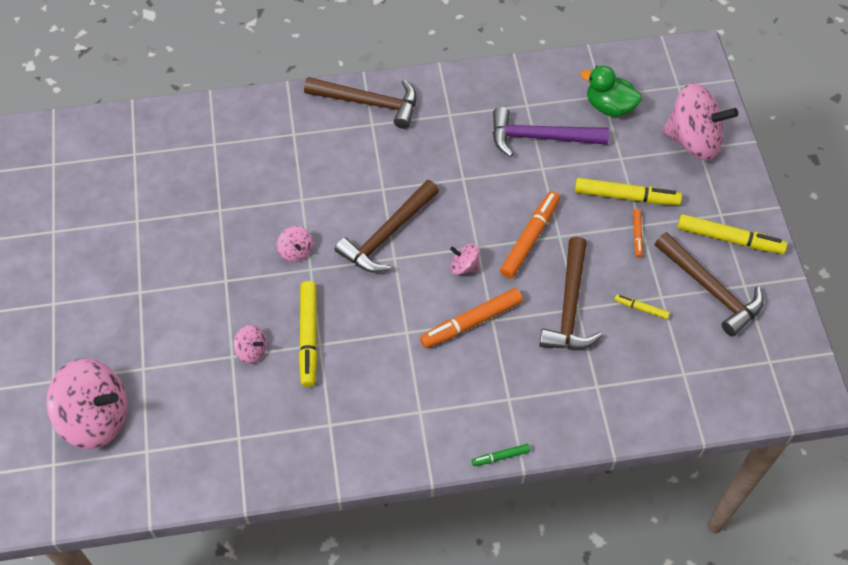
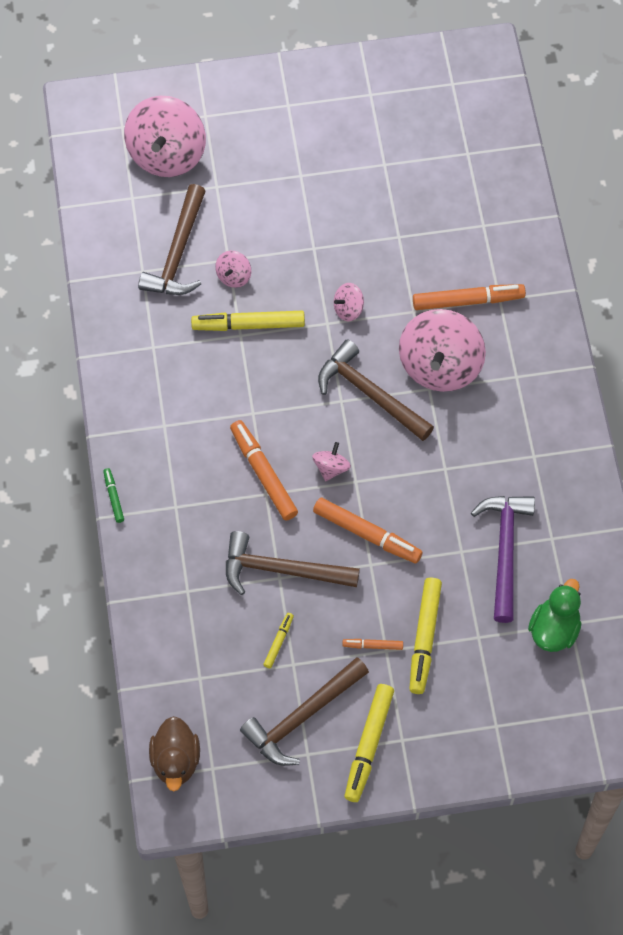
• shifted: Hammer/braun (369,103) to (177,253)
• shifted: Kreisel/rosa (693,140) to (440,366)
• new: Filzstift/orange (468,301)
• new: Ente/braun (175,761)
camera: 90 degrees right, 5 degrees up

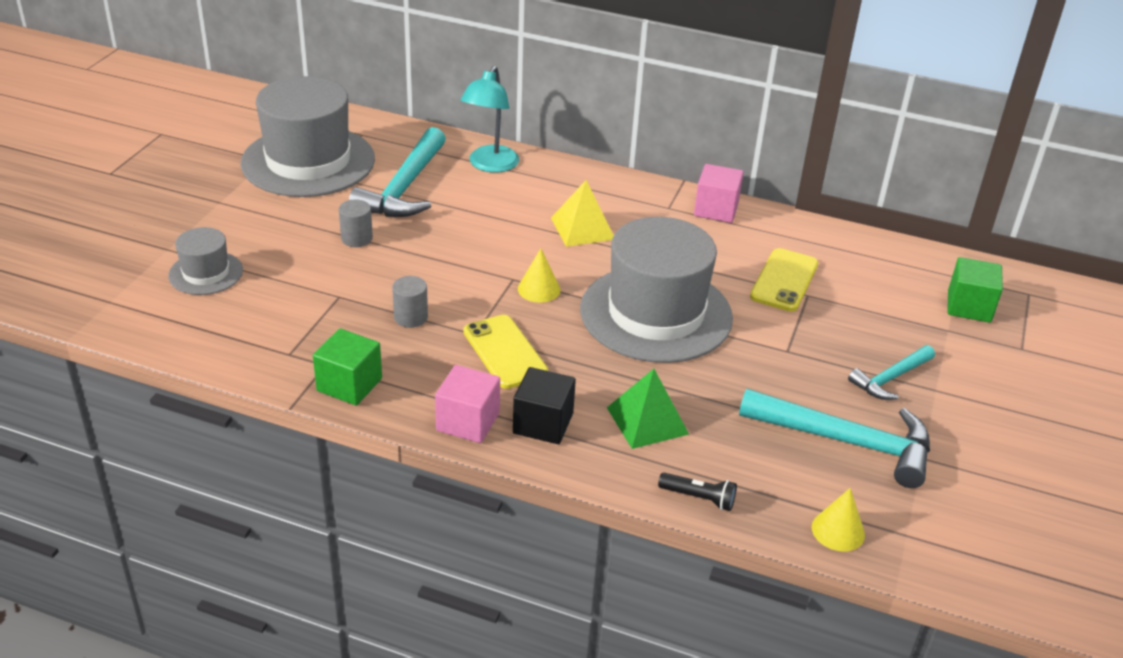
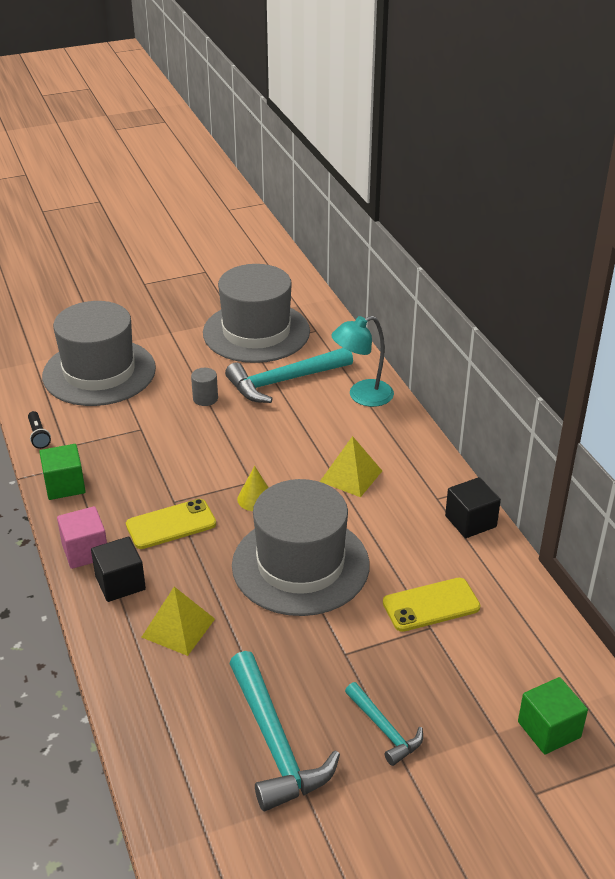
• repainted: Kubus/rosa (716,209) to Kubus/schwarz (470,521)
• scaled: Hut/grau (206,273) = (99,372) x2.07
• gone: Vollzylinder/grau (411,317)
• rotated: Handy/gelb (505,352) = (171,524) 45 degrees clockwise
• rotated: Hammer/türkis (890,378) = (384,729) 135 degrees counterclockwise
• repainted: Pyramide/grün (647,420) to Pyramide/gelb (178,628)
• shifted: Taschenlampe/schwarz (698,498) to (38,435)
• gone: Kegel/gelb (838,530)
camera: 50 degrees right, 0 degrees up

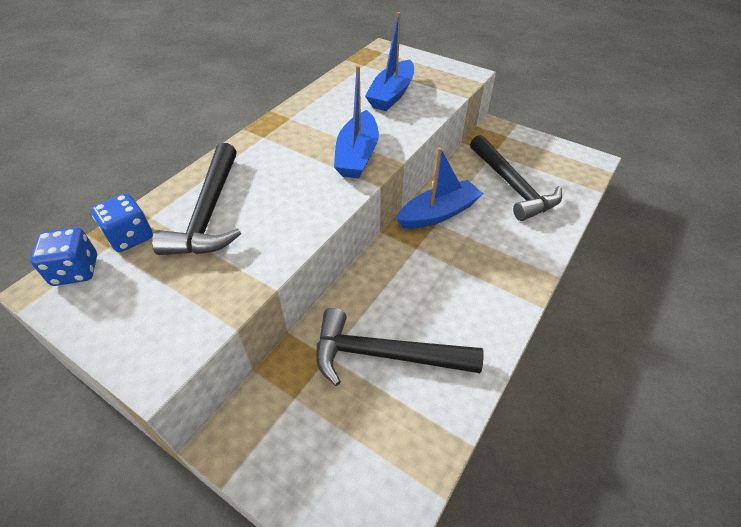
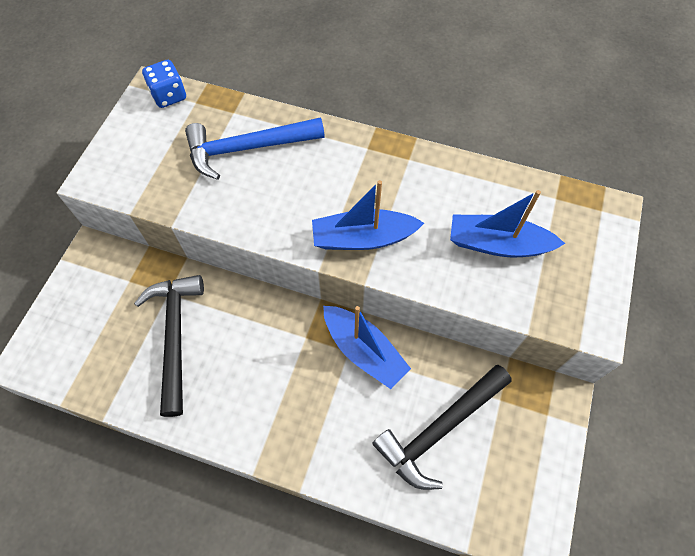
• repainted: Hammer/schwarz (210,212) to Hammer/blau (248,148)
• gone: Spielwürfel/blau (130,237)
camera: 75 degrees right, 15 degrees up

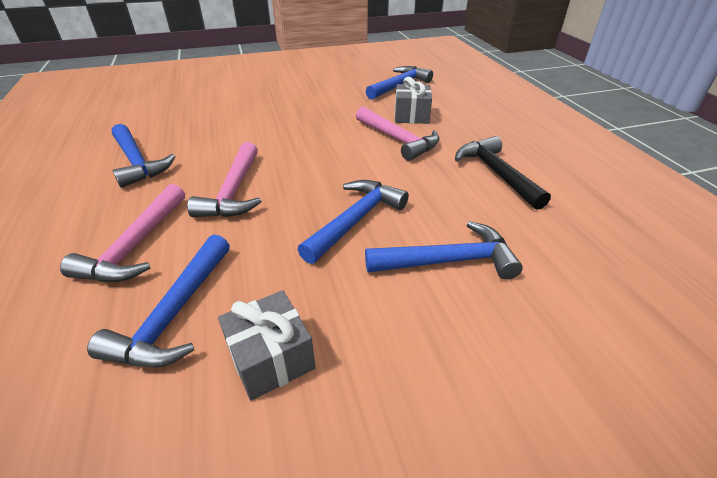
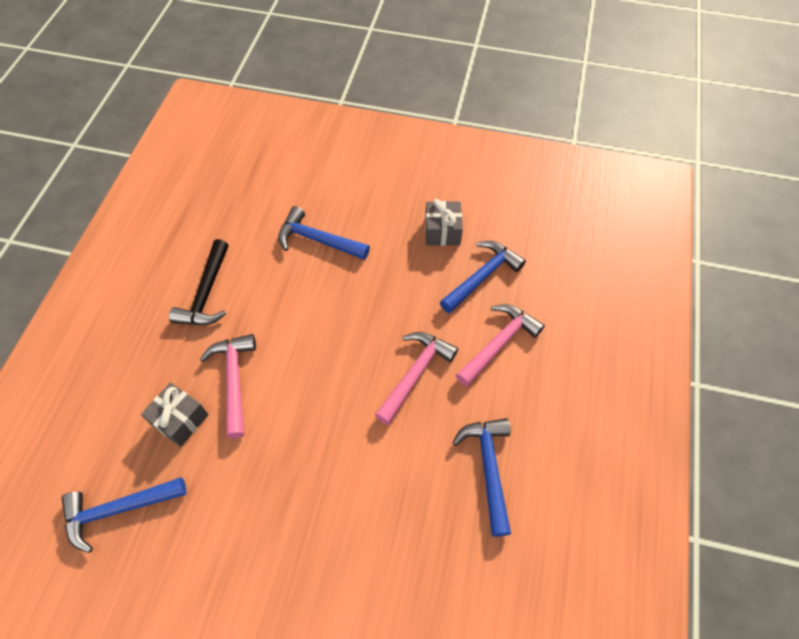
• gone: Hammer/blau (355,220)
camera: 150 degrees left, 20 degrees up

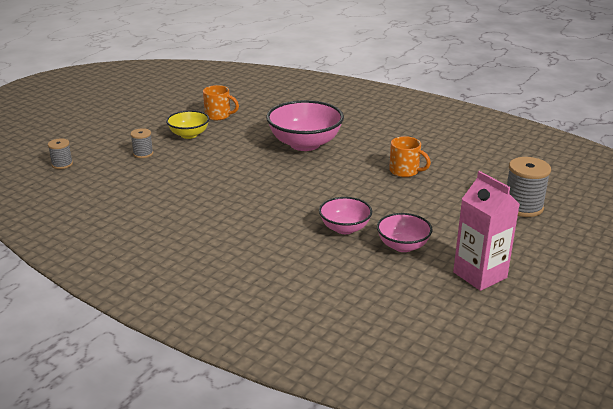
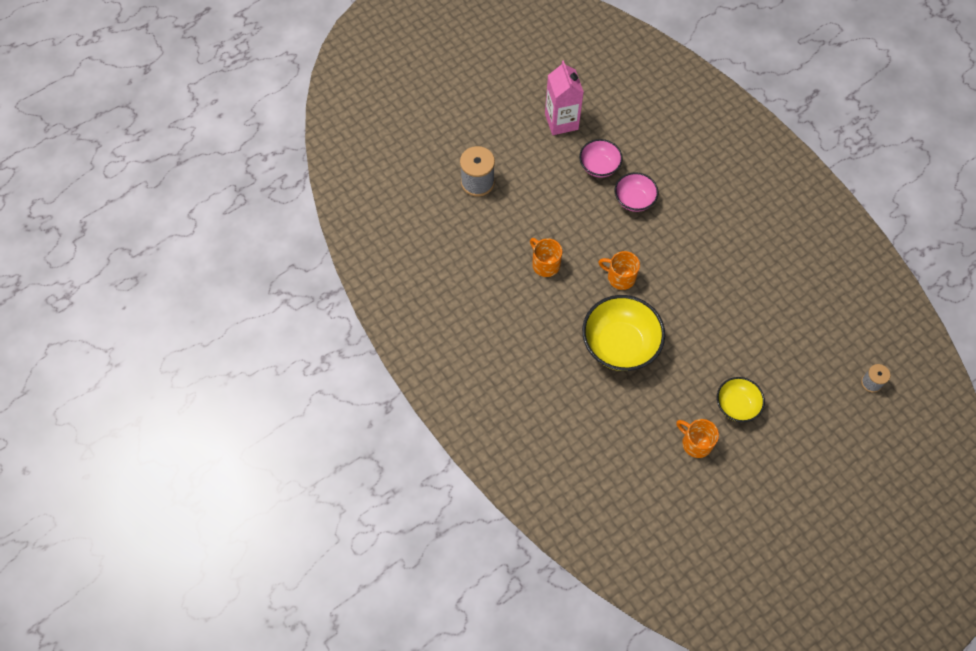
• repainted: Schüssel/rosa (305,144) to Schüssel/gelb (619,345)
• gone: Garnrolle/grau (143,154)
• new: Tasse/orange (620,277)
camera: 160 degrees left, 35 degrees up

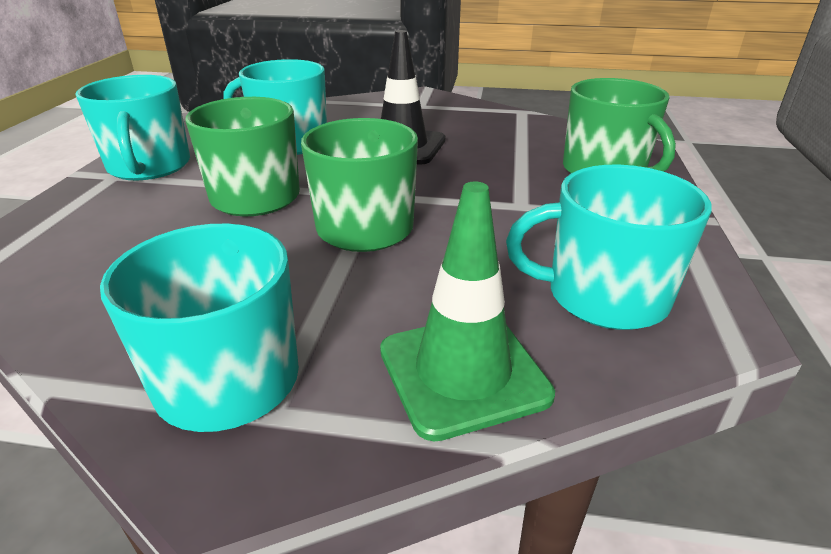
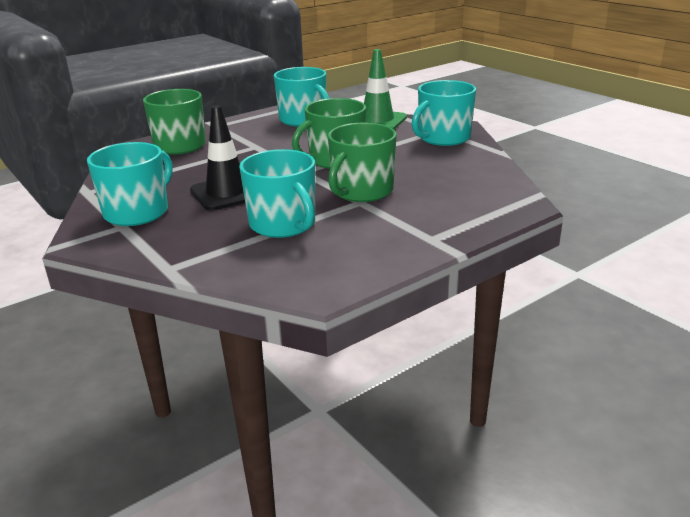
• shifted: Tasse/türkis (149,166) to (138,212)
camera: 135 degrees left, 5 degrees down

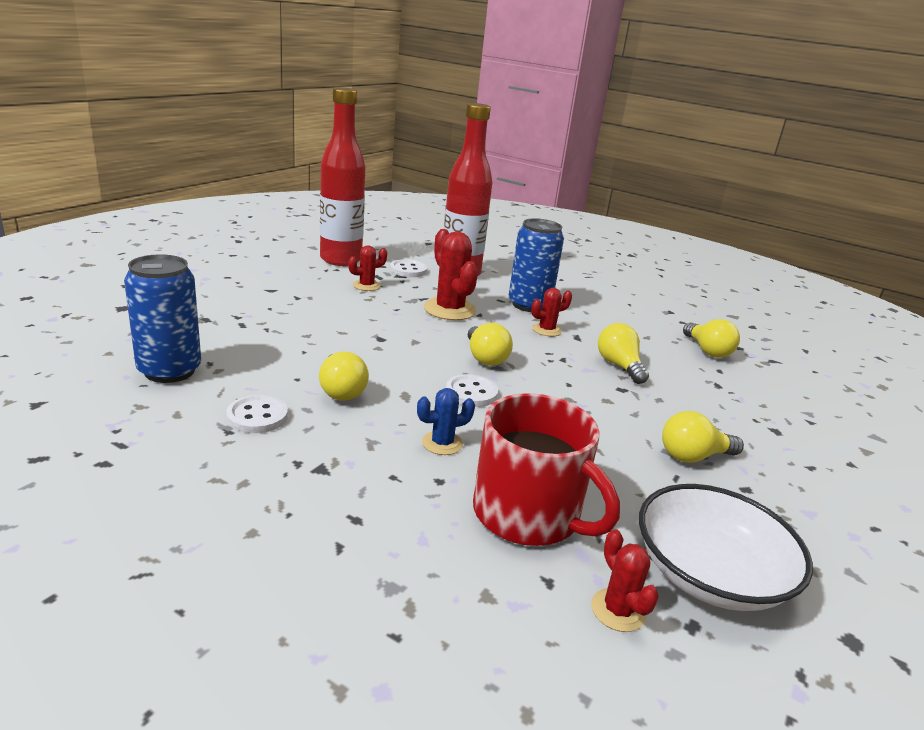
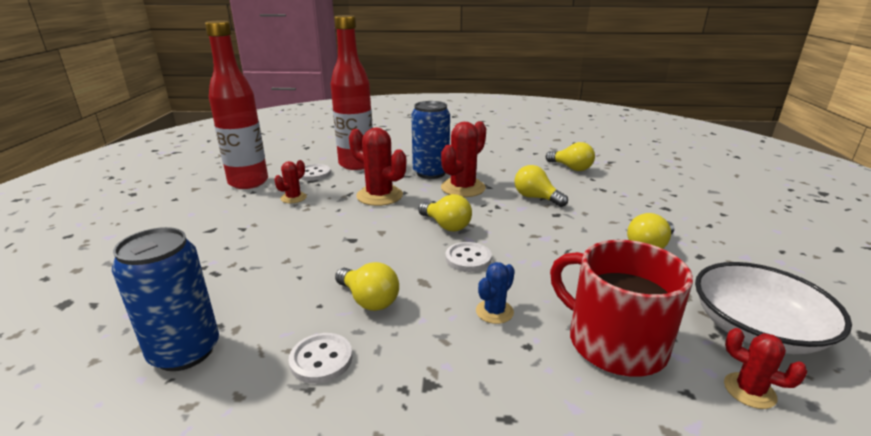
• scaled: Kaktus/rot (546,330) = (463,188) x1.83
• rotated: Tasse/rot (528,514) = (614,342) 150 degrees counterclockwise
camera: 25 degrees left, 0 degrees up

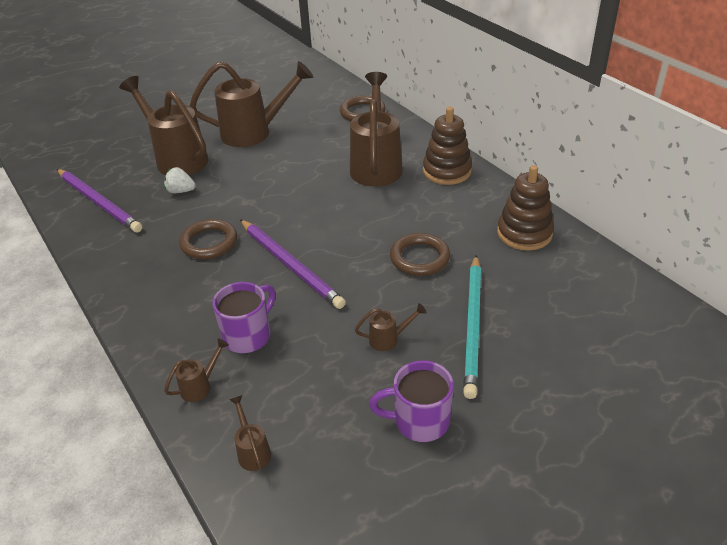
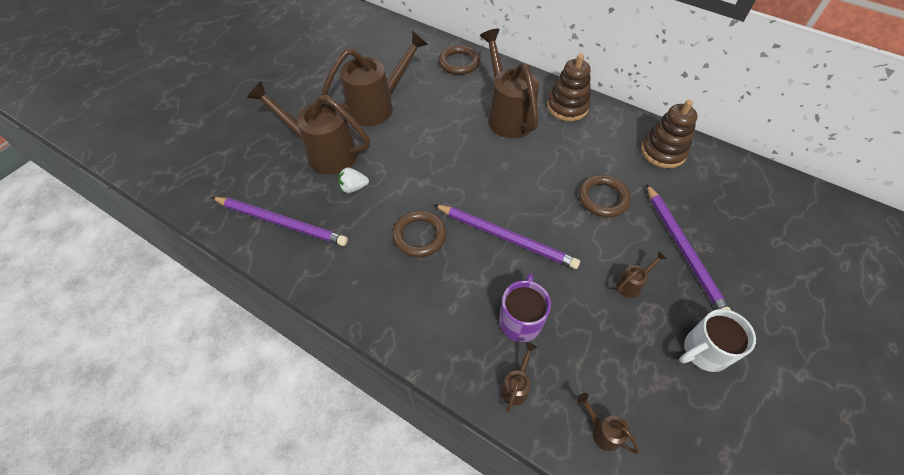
• repainted: Bleistift/türkis (473,326) to Bleistift/lila (683,250)
• repainted: Tasse/lila (419,421) to Tasse/weiß (704,351)
camera: 25 degrees left, 15 degrees up

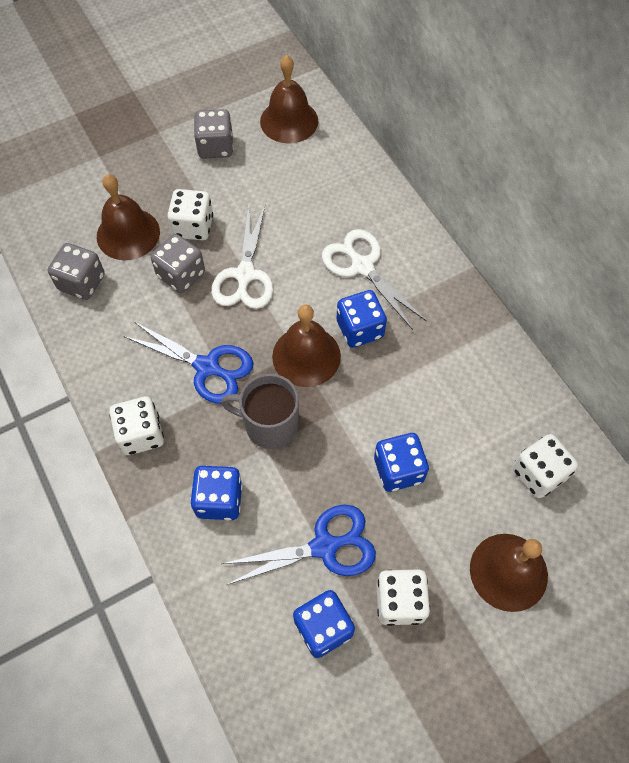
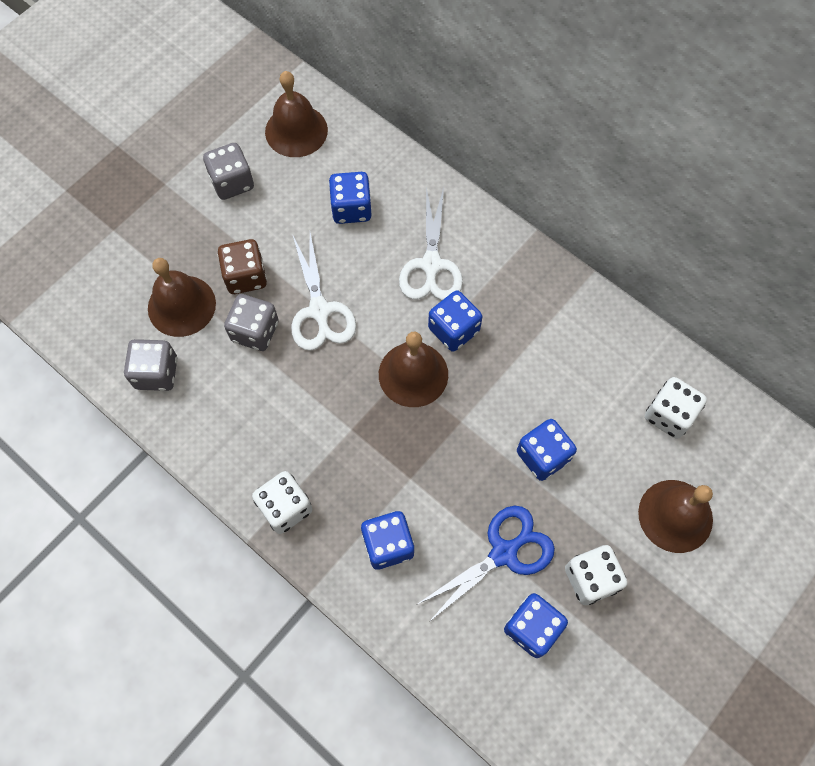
• repainted: Spielwürfel/weiß (193,227) to Spielwürfel/braun (246,276)
• rotated: Schere/weiß (362,266) = (431,264) 120 degrees counterclockwise
• gone: Schere/blau (207,367)
• gone: Tasse/grau (269,425)
• new: Spielwürfel/blau (351,208)
camera: 20 degrees left, 5 degrees up

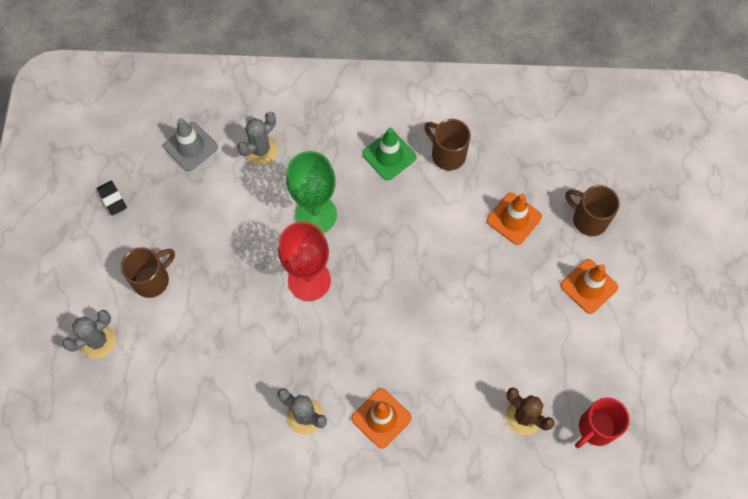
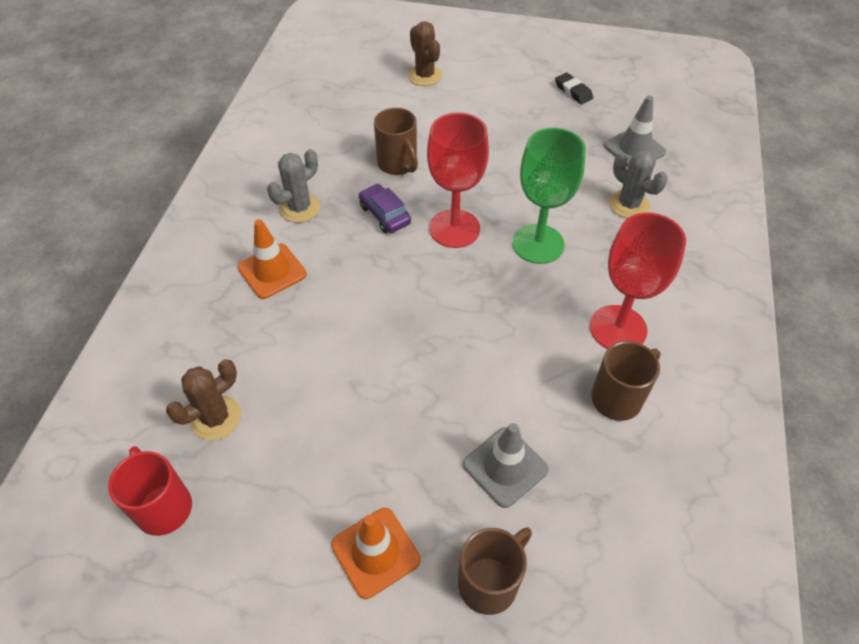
• swapped: Leitkegel/grün (389,155) to Kelch/rot (618,328)
• rotated: Radiergummi/schwarz (112,199) = (573,91) 75 degrees clockwise
• repainted: Leitkegel/orange (514,219) to Leitkegel/grau (505,467)
• shifted: Tasse/braun (152,280) to (398,164)
• repainted: Kaktus/grau (97,341) to Kaktus/braun (424,76)
• new: Auto/lila (384,214)
camera: 100 degrees right, 15 degrees down

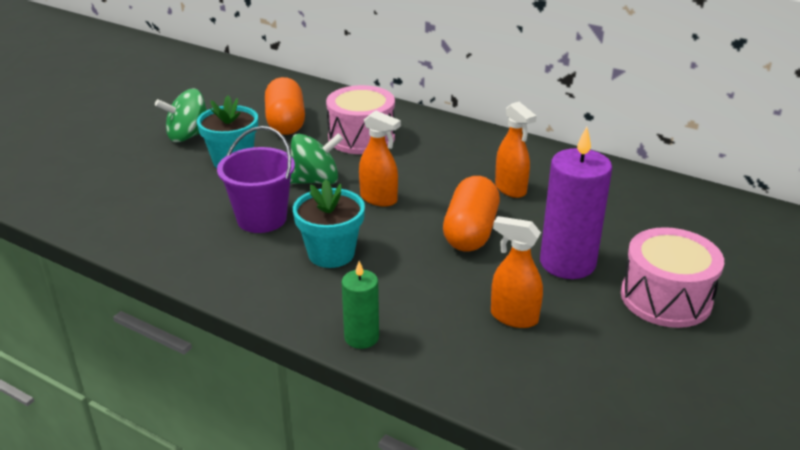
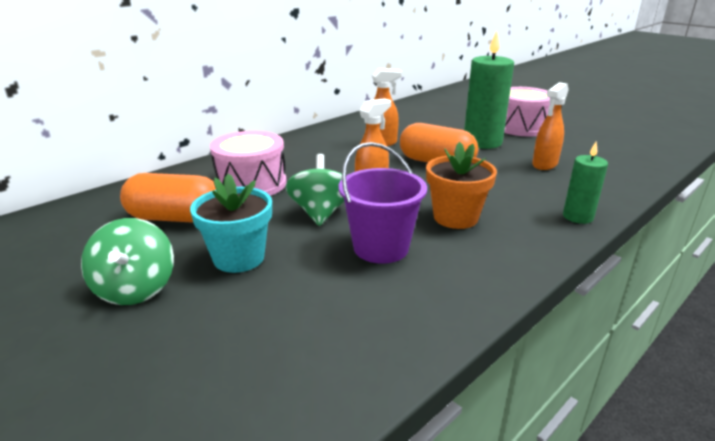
• repainted: Kerze/lila (567,263) to Kerze/grün (482,142)
• repainted: Blumentopf/türkis (331,254) to Blumentopf/orange (455,217)
camera: 75 degrees left, 5 degrees down

